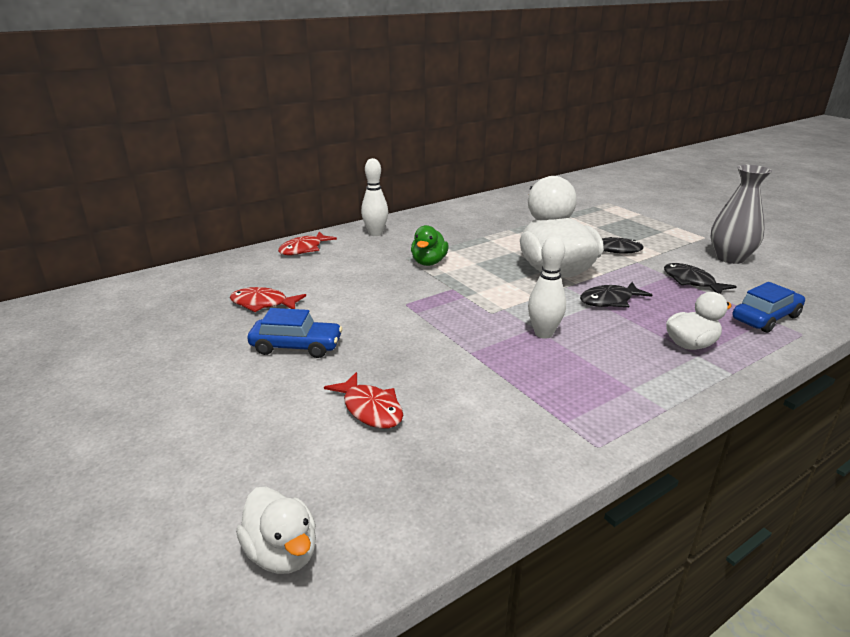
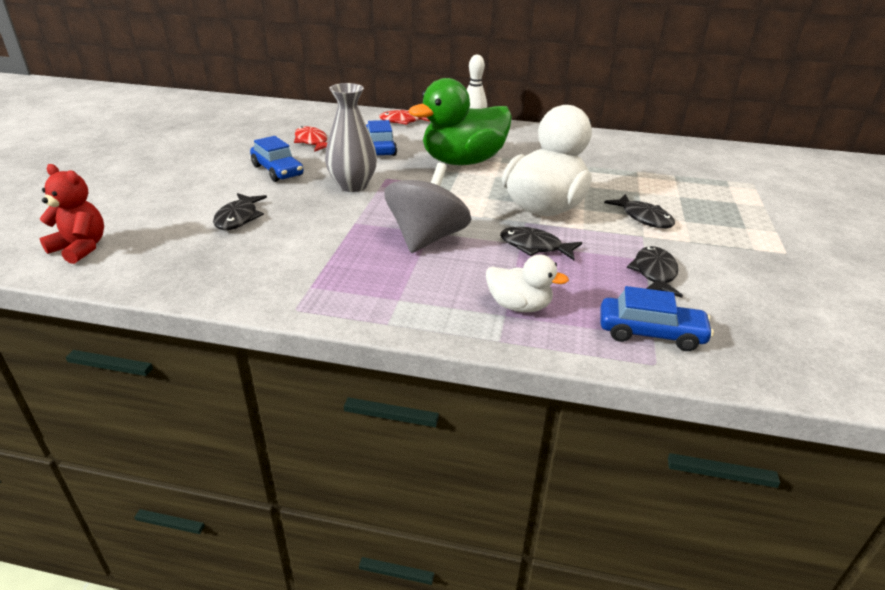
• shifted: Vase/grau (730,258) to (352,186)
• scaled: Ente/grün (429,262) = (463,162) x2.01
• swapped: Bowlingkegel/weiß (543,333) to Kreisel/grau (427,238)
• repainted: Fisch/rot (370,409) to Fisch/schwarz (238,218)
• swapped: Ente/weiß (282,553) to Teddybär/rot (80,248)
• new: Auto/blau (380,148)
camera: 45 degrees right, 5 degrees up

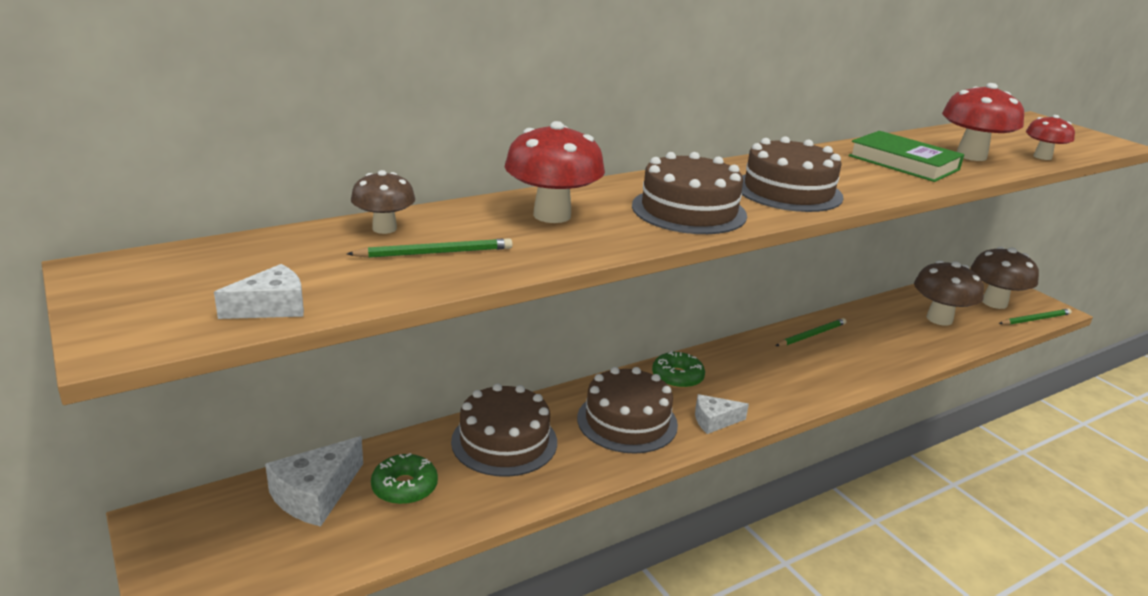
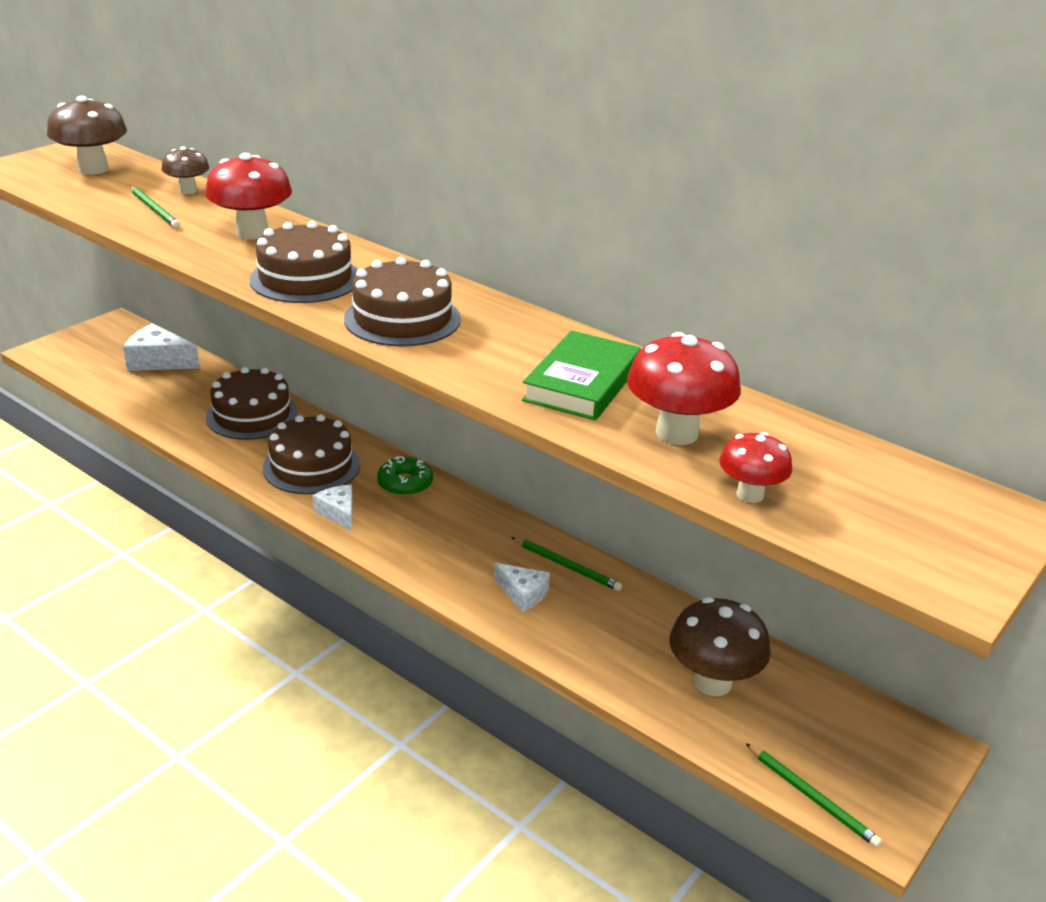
• shifted: Pilz/braun (994,303) to (93,169)
• shifted: Käse/weiß (271,307) to (523,593)
• gone: Donut/grün (404,487)
camera: 70 degrees right, 5 degrees up

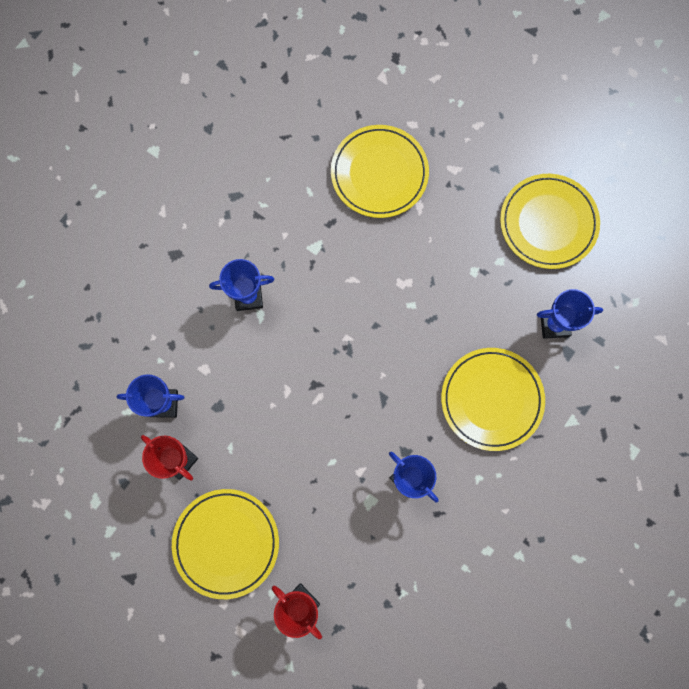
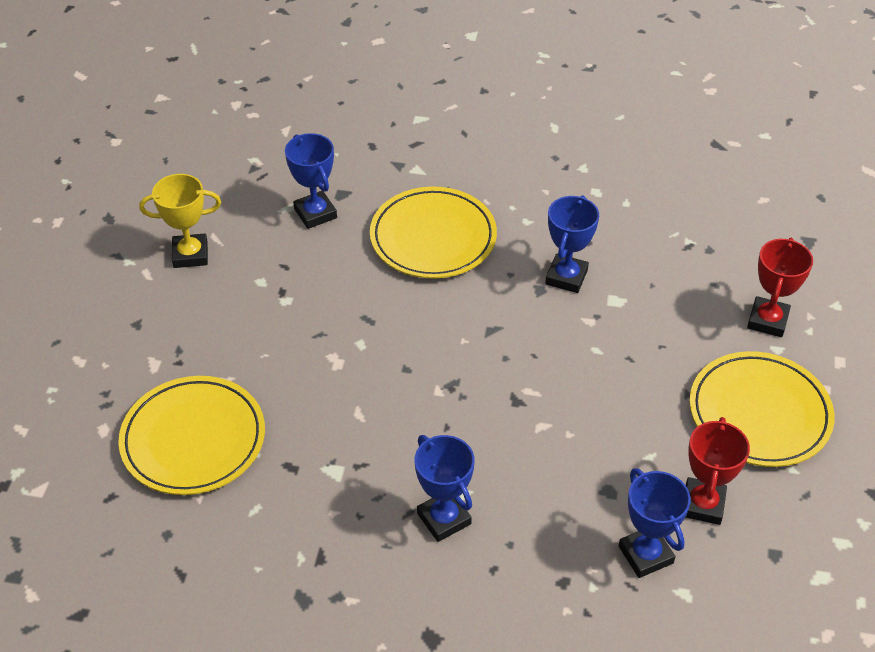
• swapped: Teller/gelb (548,223) to Pokal/gelb (190,254)
camera: 115 degrees left, 30 degrees down

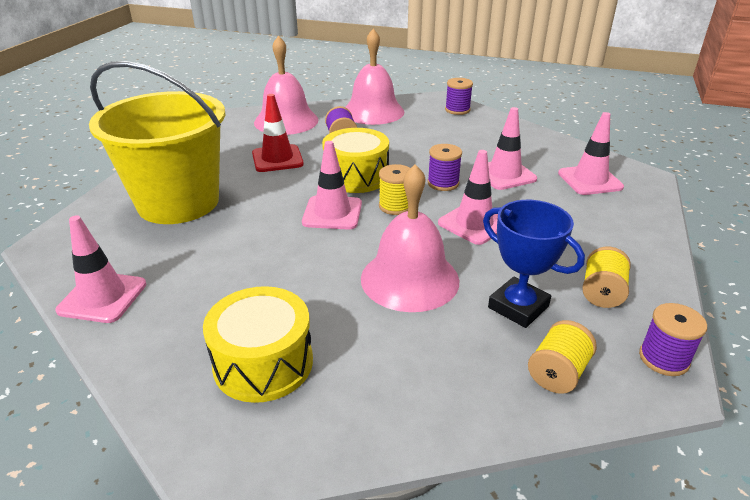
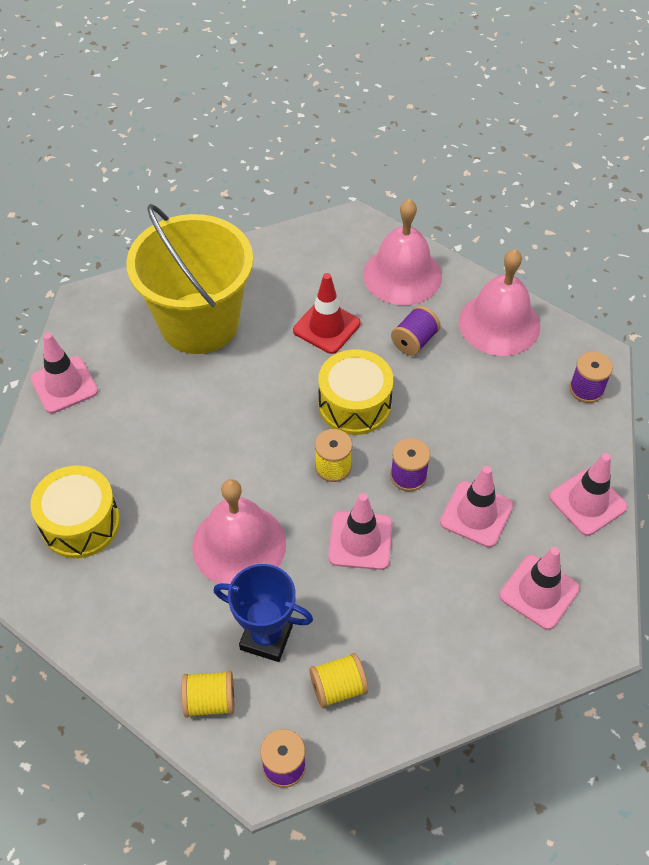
• shifted: Leitkegel/rosa (332,213) to (587,502)
• rotated: Pokal/blau (518,307) = (266,637) 75 degrees counterclockwise
camera: 50 degrees right, 20 degrees up

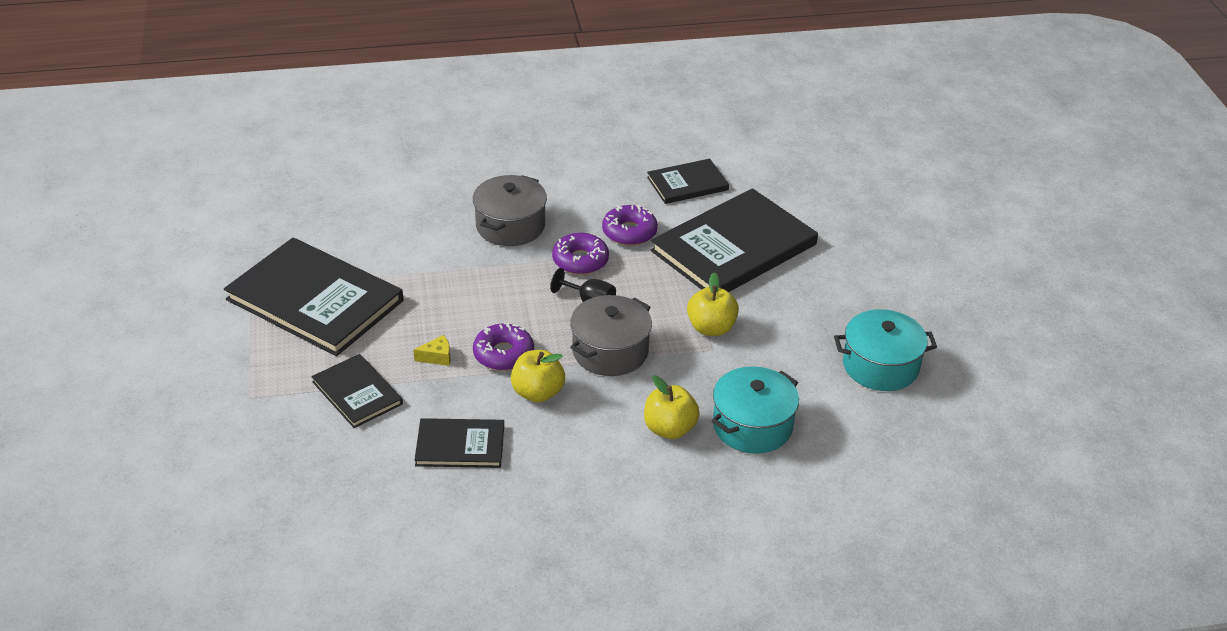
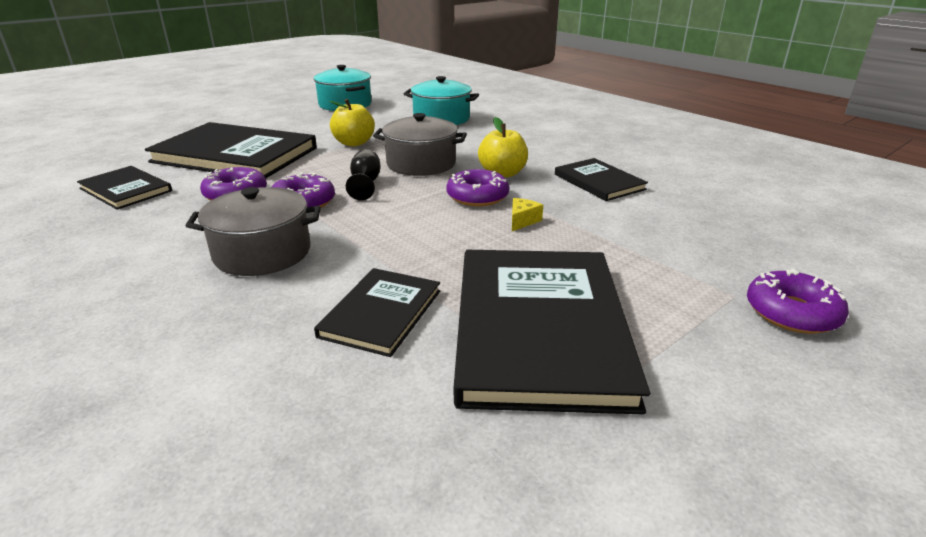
• rotated: Käse/gelb (437,357) = (522,221) 75 degrees clockwise
• shifted: Buch/schwarz (357,393) to (381,313)
• gone: Apfel/gelb (669,429)
• new: Donut/lila (792,313)
camera: 120 degrees left, 10 degrees down

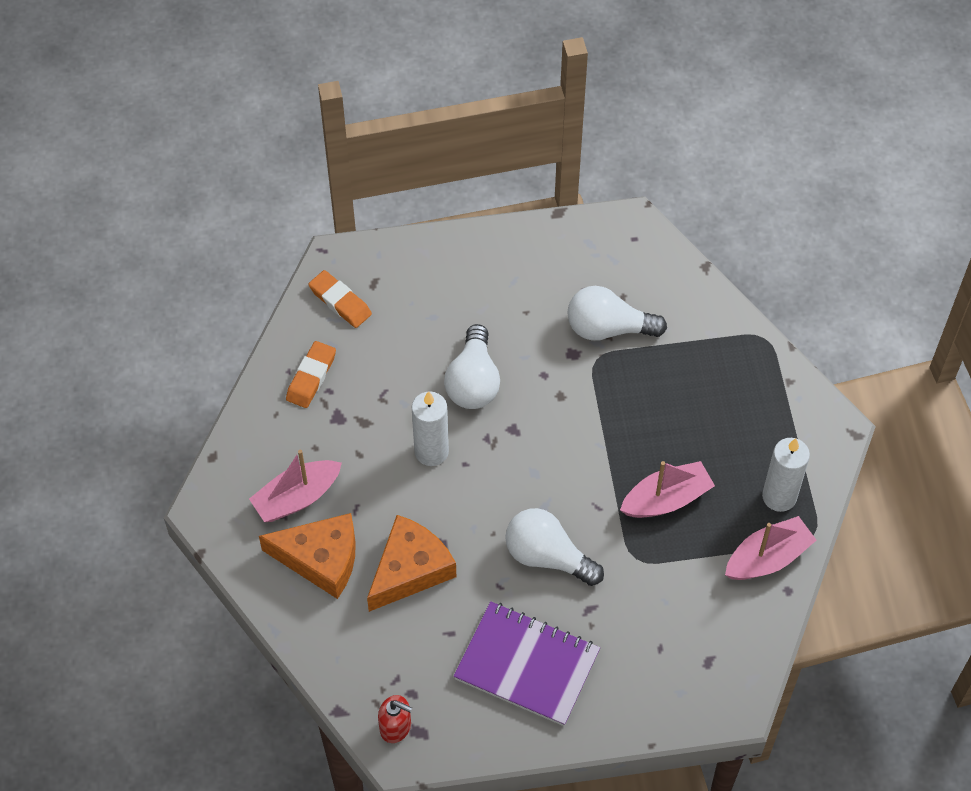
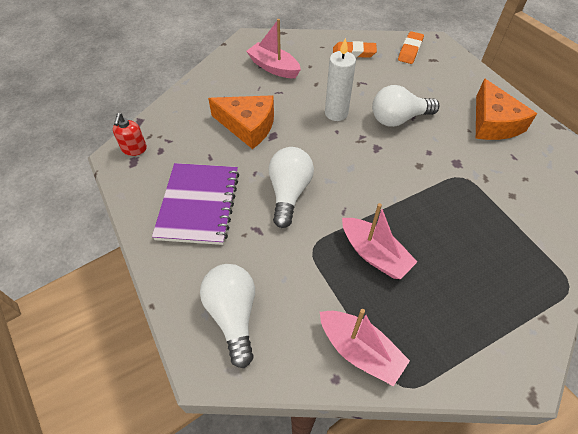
• shifted: Glühbirne/weiß (608,328) to (233,315)
• gone: Kerze/weiß (779,496)
• shifted: Käse/orange (320,559) to (493,123)
camera: 70 degrees right, 5 degrees down

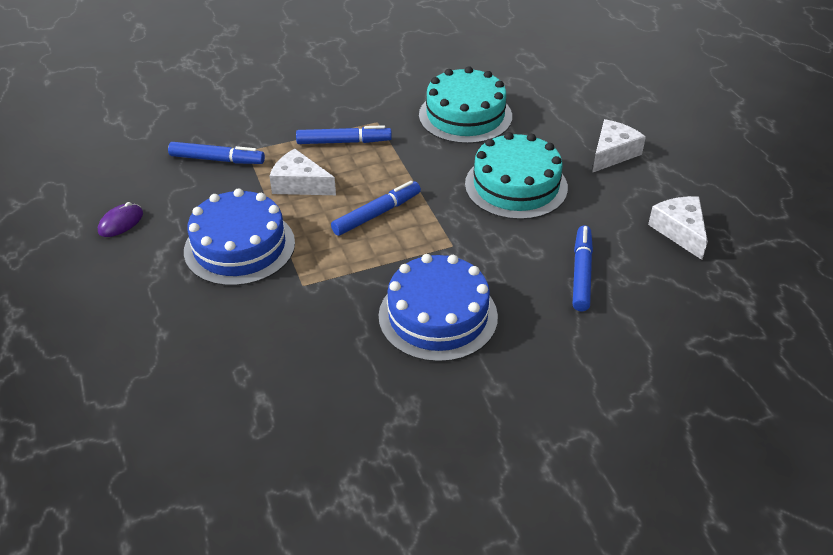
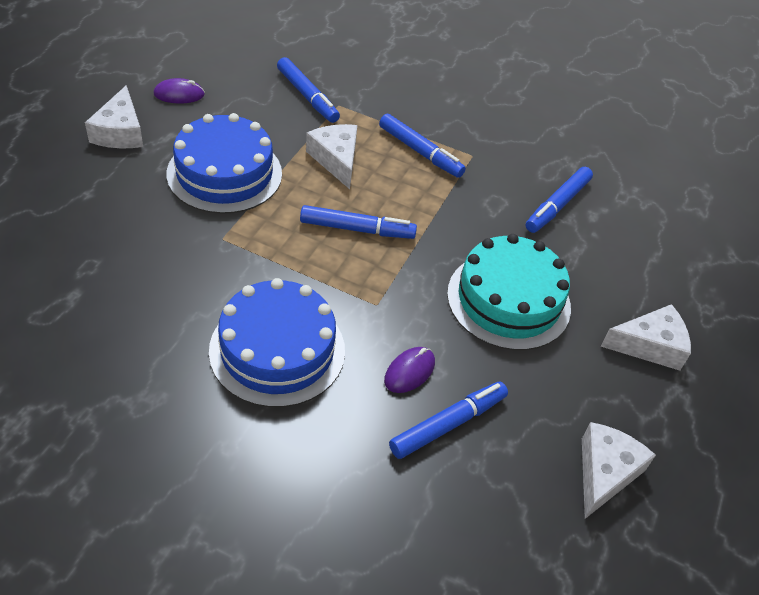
• swapped: Kuchen/türkis (465,115) to Filzstift/blau (557,205)
• new: Käse/weiß (120,132)
• new: Computermaus/lila (409,371)
camera: 40 degrees right, 5 degrees up

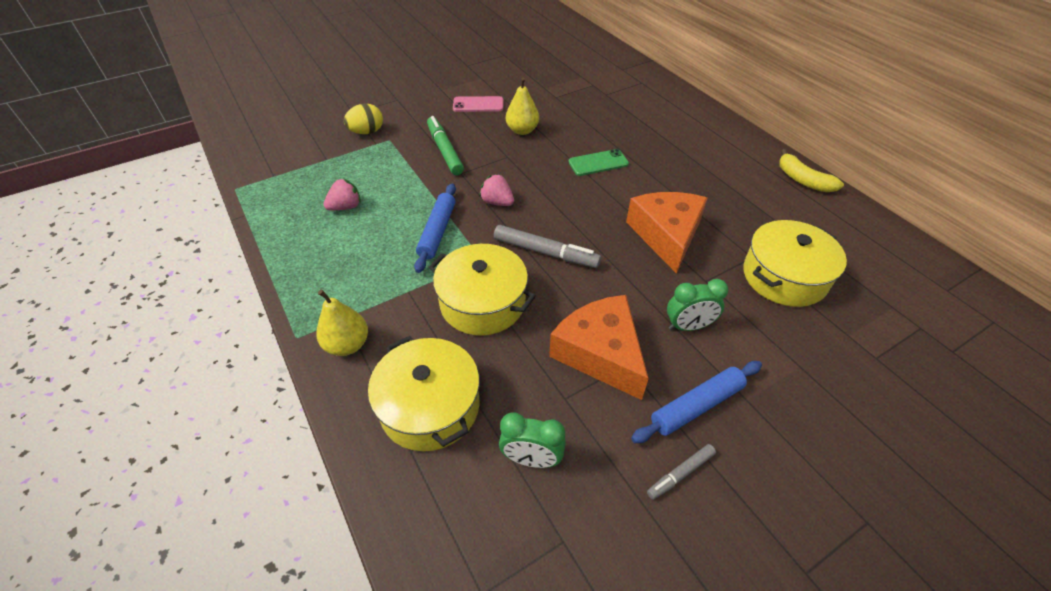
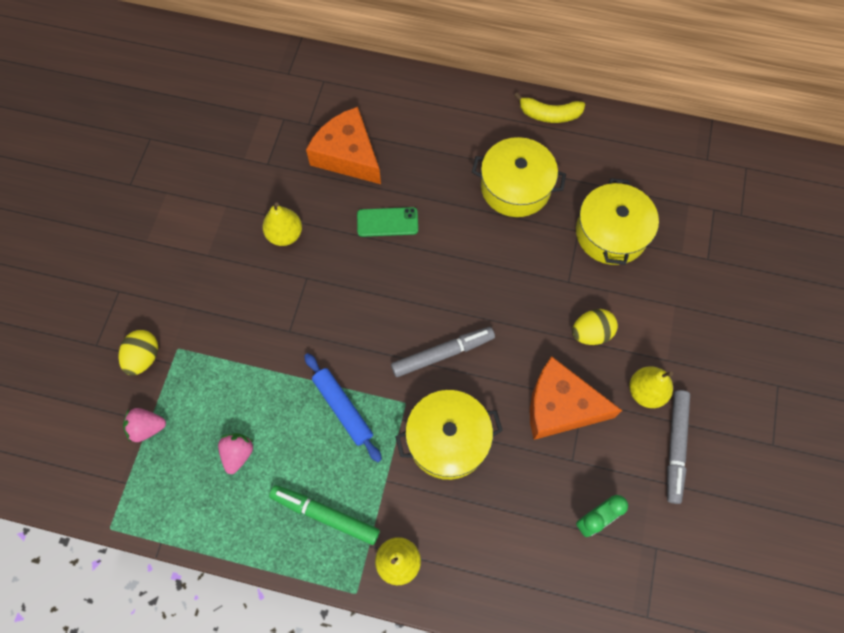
• gone: Handy/rosa (478,105)
• shifted: Filzstift/grün (445,150) to (325,515)
• rotated: Handy/grün (598,163) = (387,222) 60 degrees clockwise
• shifted: Erdbeere/rosa (497,202) to (147,428)
• shifted: Käse/orange (666,235) to (348,155)
• swapped: Wecker/grün (688,326) to Ei/gelb (591,333)
• shifted: Kochtopf/gelb (430,406) to (515,187)
• swapped: Nudelholz/blau (696,406) to Birne/gelb (646,392)
• scaled: Filzstift/grau (680,474) = (675,447) x1.77
camera: 45 degrees left, 20 degrees up

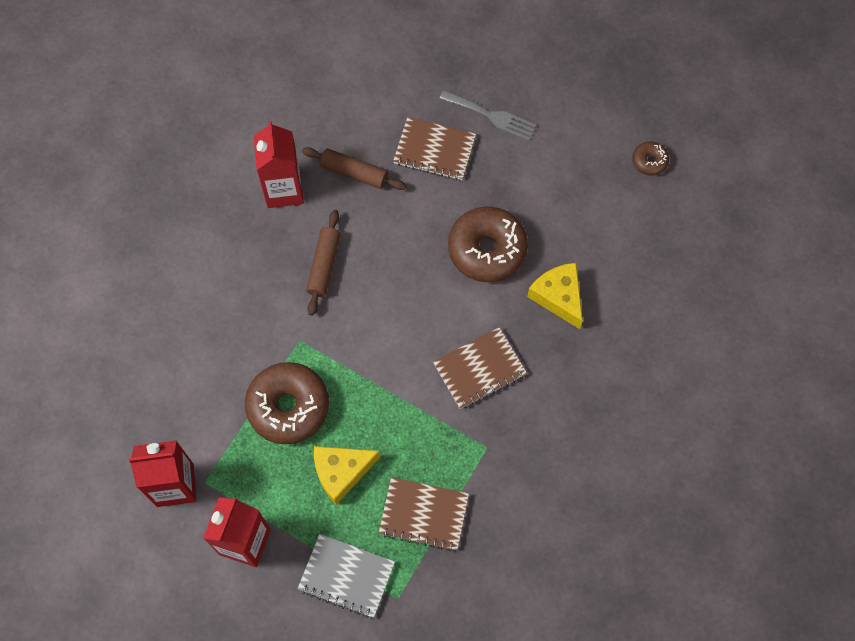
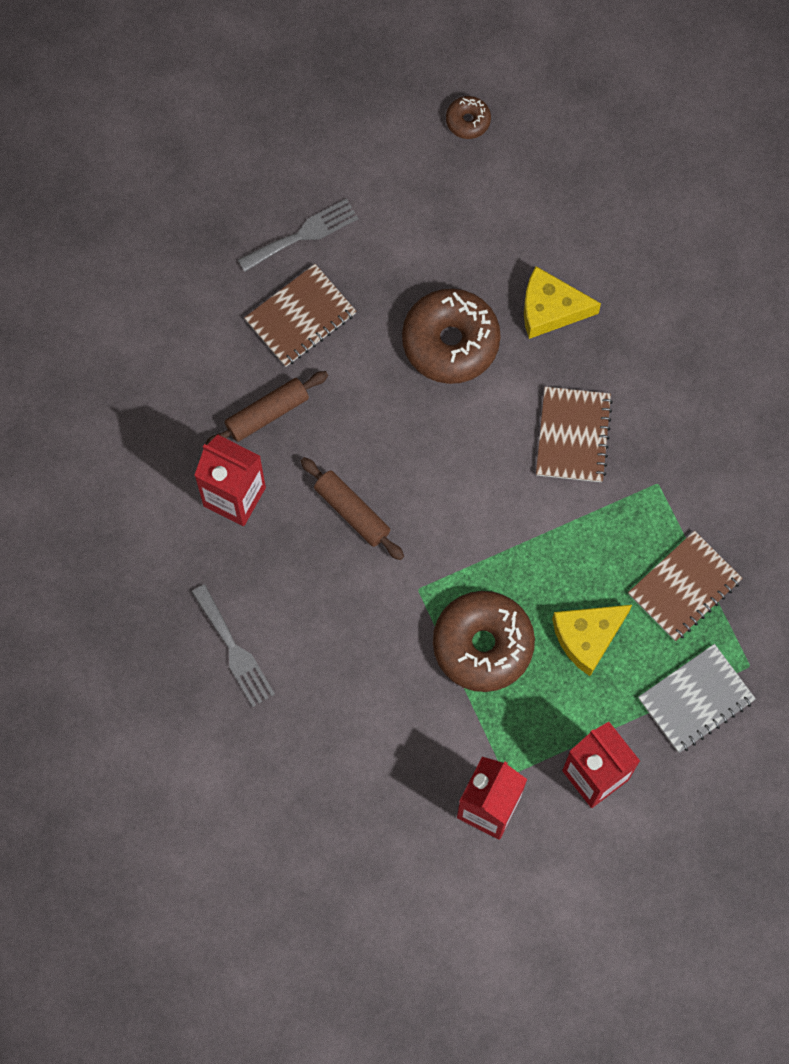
• rotated: Käse/gelb (341,472) = (587,637) 45 degrees clockwise
• new: Gabel/grau (233,649)
camera: 55 degrees left, 5 degrees up

